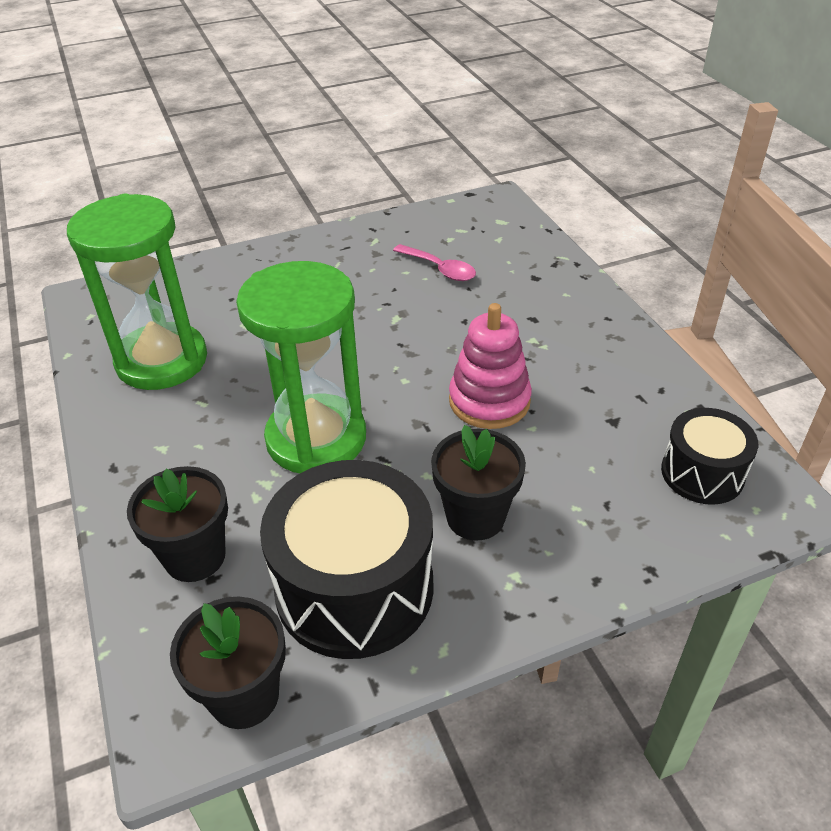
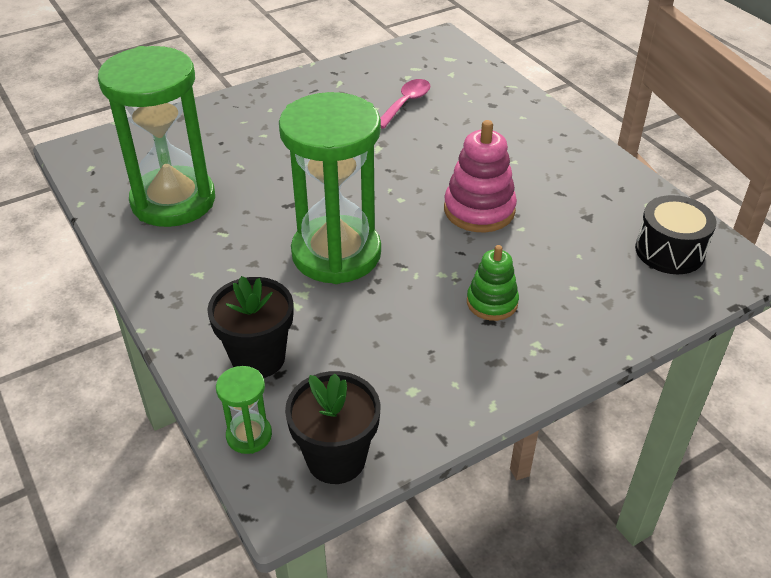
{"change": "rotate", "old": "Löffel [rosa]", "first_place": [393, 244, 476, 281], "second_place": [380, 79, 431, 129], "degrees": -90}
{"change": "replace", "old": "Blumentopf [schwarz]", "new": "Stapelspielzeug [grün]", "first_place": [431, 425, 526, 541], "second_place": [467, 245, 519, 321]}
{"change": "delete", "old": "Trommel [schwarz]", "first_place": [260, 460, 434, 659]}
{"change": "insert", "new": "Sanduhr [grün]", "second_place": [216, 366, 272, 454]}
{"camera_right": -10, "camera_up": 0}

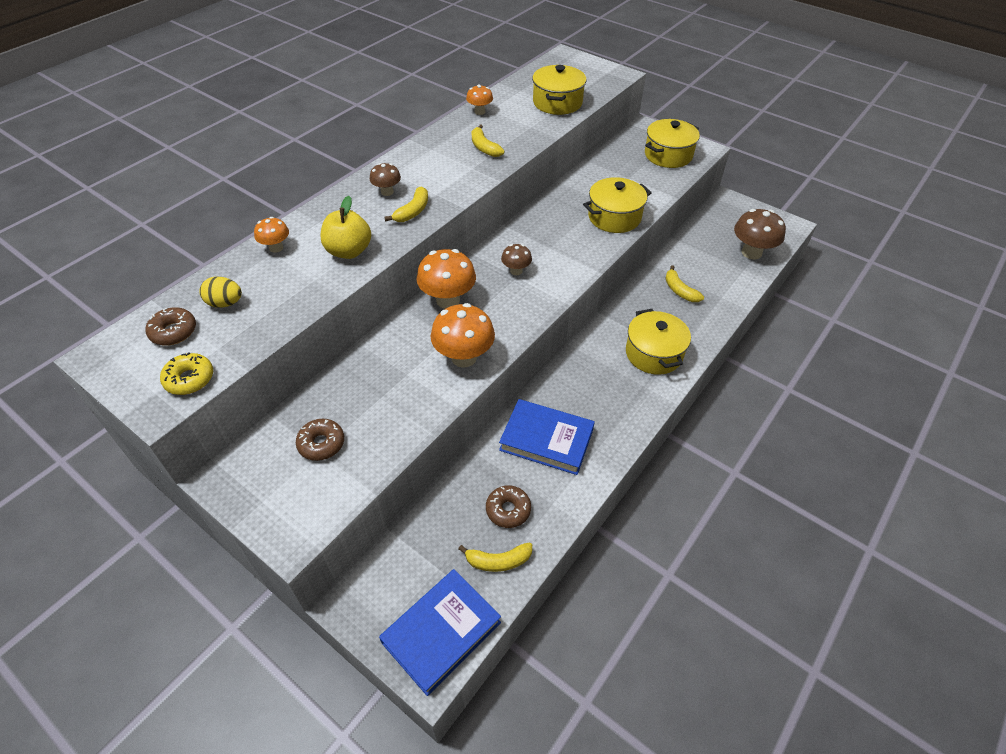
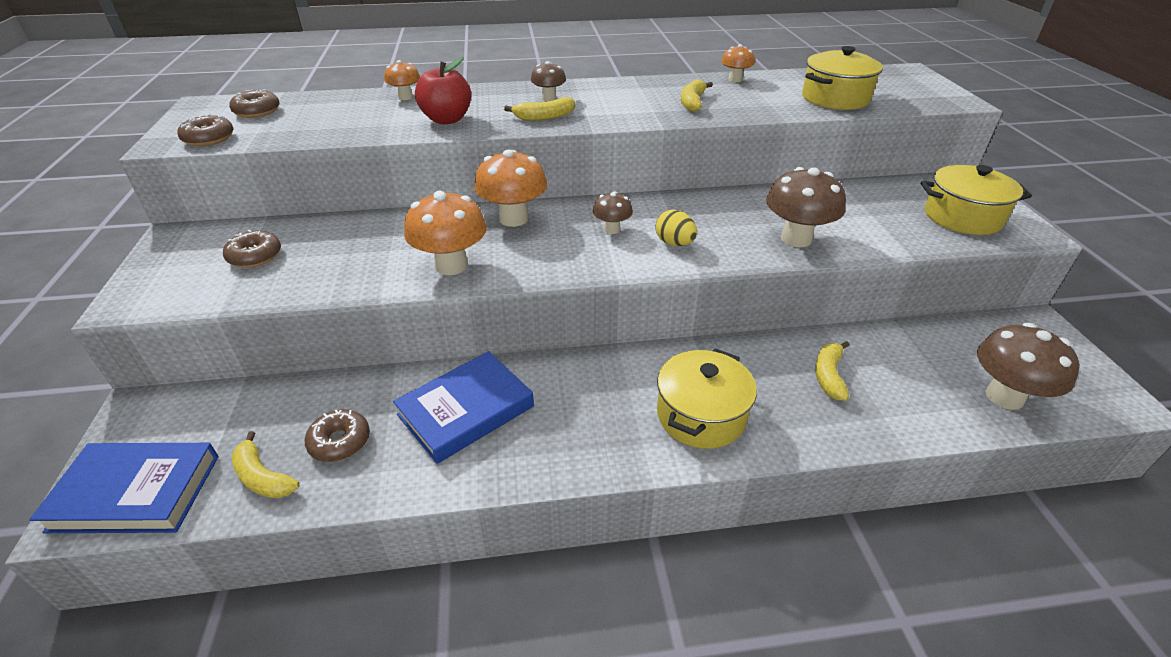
{"change": "replace", "old": "Kochtopf [gelb]", "new": "Pilz [braun]", "first_place": [583, 177, 652, 233], "second_place": [766, 167, 846, 247]}
{"change": "recolor", "old": "Apfel [gelb]", "new": "Apfel [rot]", "first_place": [320, 196, 371, 259], "second_place": [415, 57, 471, 124]}
{"change": "move", "old": "Ei [gelb]", "first_place": [199, 277, 242, 308], "second_place": [656, 209, 697, 246]}
{"change": "recolor", "old": "Donut [gelb]", "new": "Donut [braun]", "first_place": [160, 353, 213, 395], "second_place": [177, 114, 234, 146]}
{"change": "rotate", "old": "Buch [blau]", "first_place": [499, 399, 595, 475], "second_place": [393, 351, 534, 464], "degrees": 75}
{"camera_right": 45, "camera_up": -10}

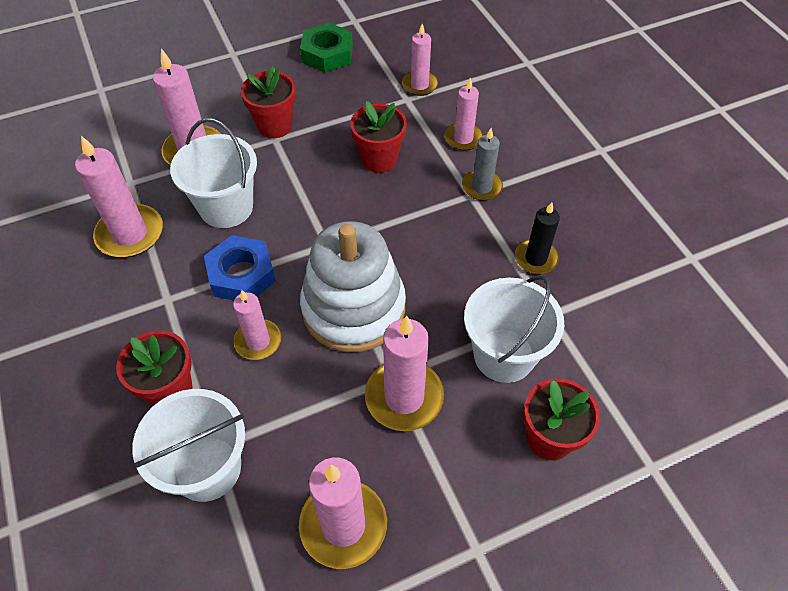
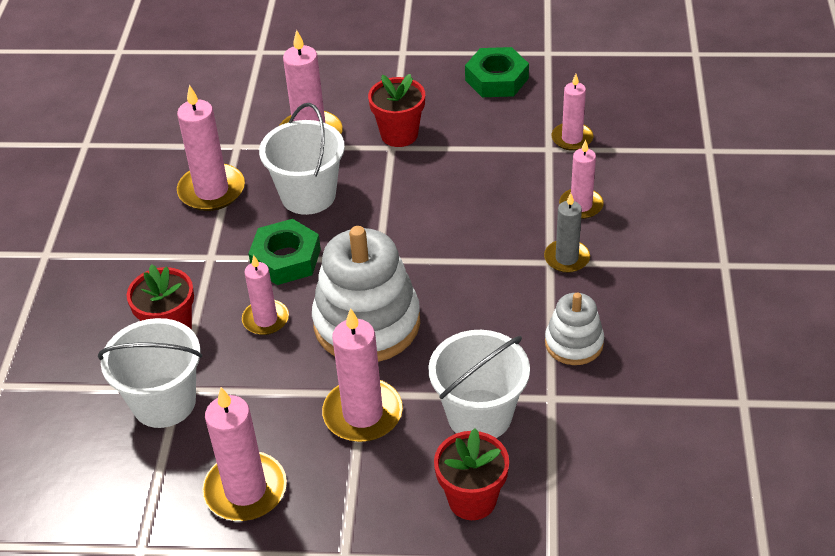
{"change": "delete", "old": "Blumentopf [rot]", "first_place": [350, 101, 407, 173]}
{"change": "replace", "old": "Kerze [schwarz]", "new": "Stapelspielzeug [weiß]", "first_place": [515, 202, 560, 274], "second_place": [545, 293, 604, 365]}
{"change": "recolor", "old": "Sechskantmutter [blau]", "new": "Sechskantmutter [grün]", "first_place": [204, 235, 276, 300], "second_place": [248, 219, 321, 285]}
{"camera_right": 30, "camera_up": -10}

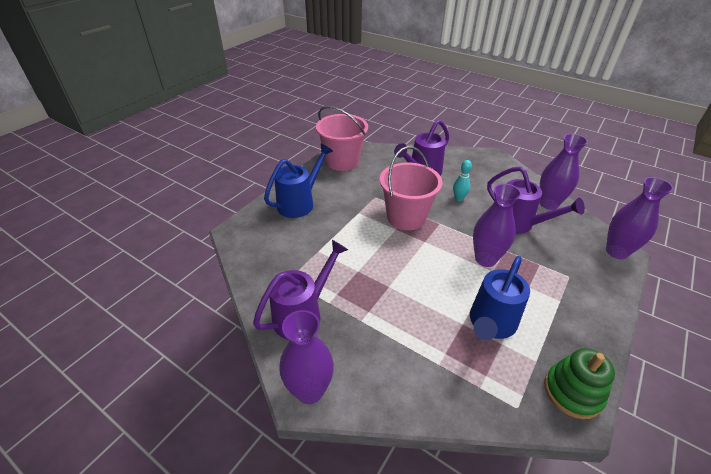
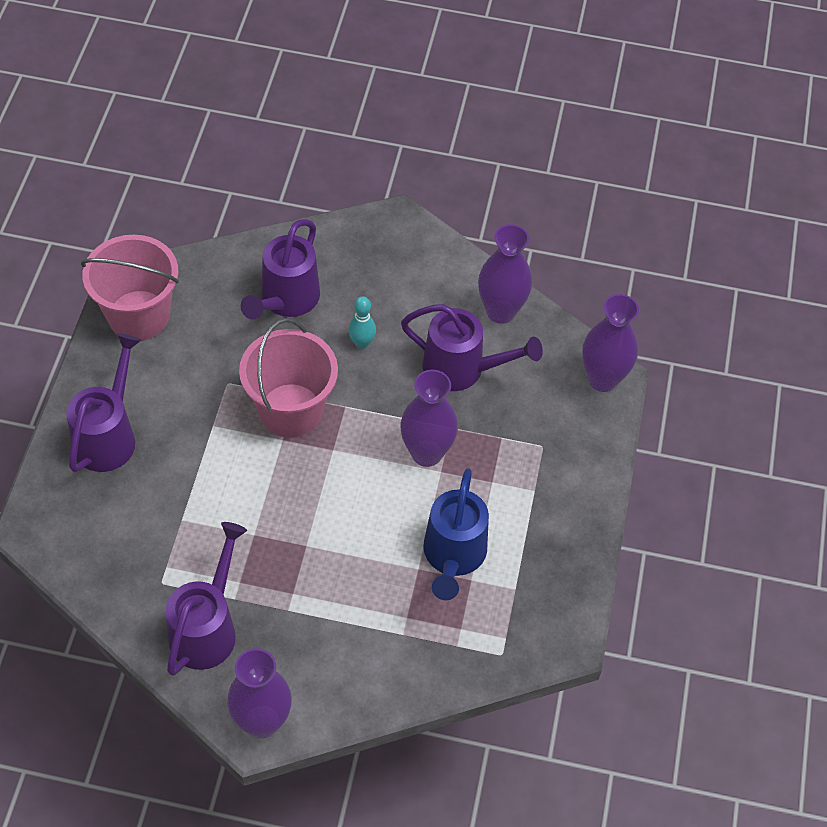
{"change": "recolor", "old": "Gießkanne [blau]", "new": "Gießkanne [lila]", "first_place": [264, 144, 333, 218], "second_place": [66, 333, 141, 472]}
{"change": "delete", "old": "Stapelspielzeug [grün]", "first_place": [544, 348, 615, 419]}
{"camera_right": -25, "camera_up": 15}

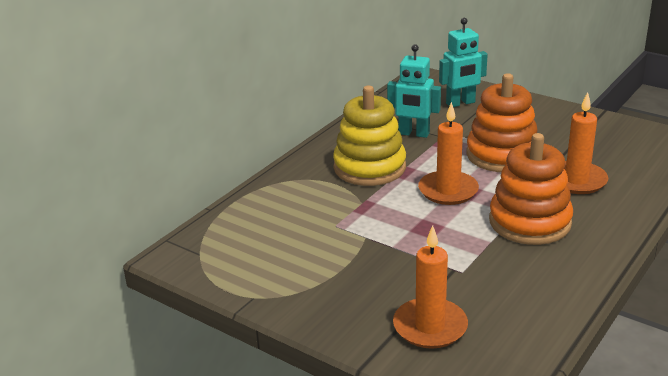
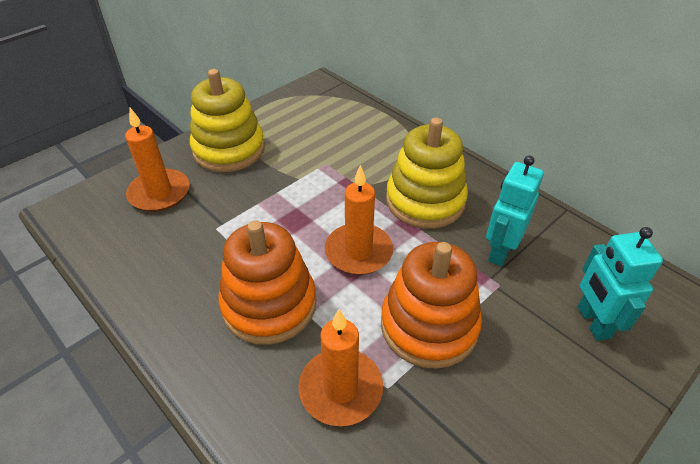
{"change": "insert", "new": "Stapelspielzeug [gelb]", "second_place": [190, 69, 265, 172]}
{"camera_right": 100, "camera_up": 15}

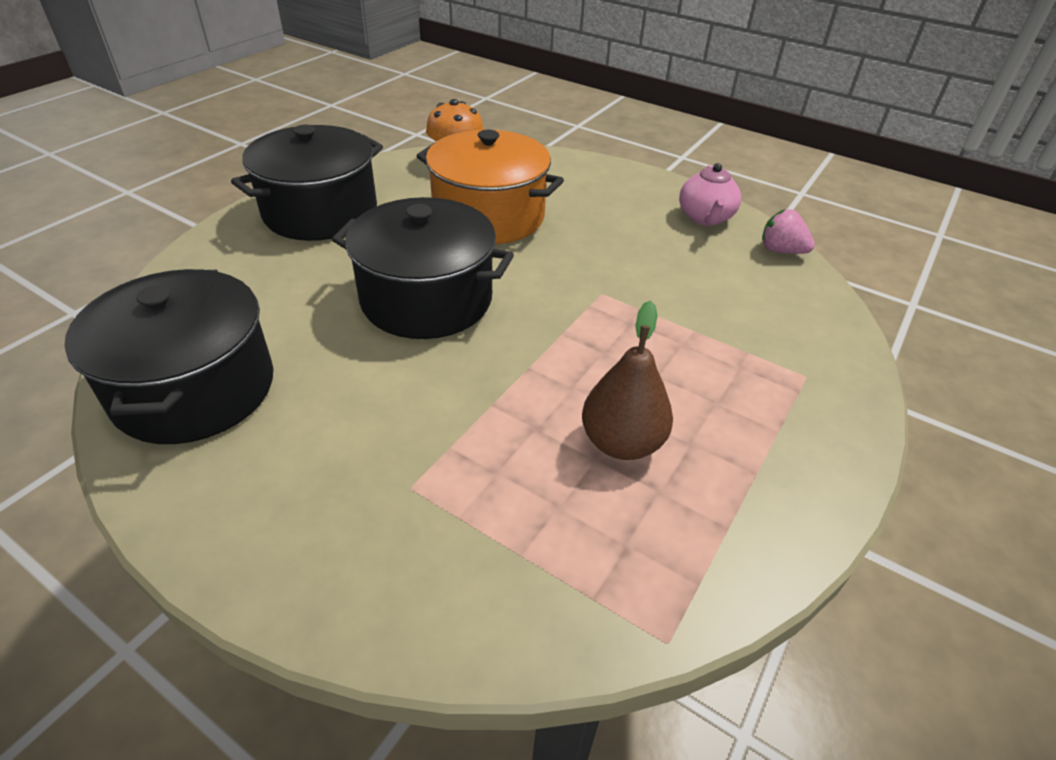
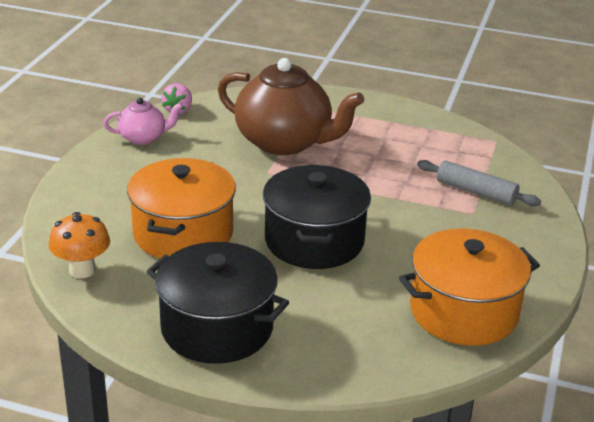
{"change": "recolor", "old": "Kochtopf [schwarz]", "new": "Kochtopf [orange]", "first_place": [65, 269, 273, 444], "second_place": [399, 228, 540, 346]}
{"change": "delete", "old": "Birne [braun]", "first_place": [582, 301, 673, 460]}
{"change": "insert", "new": "Teekanne [braun]", "second_place": [218, 58, 364, 155]}
{"change": "insert", "new": "Nudelholz [grau]", "second_place": [417, 160, 541, 206]}
{"camera_right": -105, "camera_up": -10}

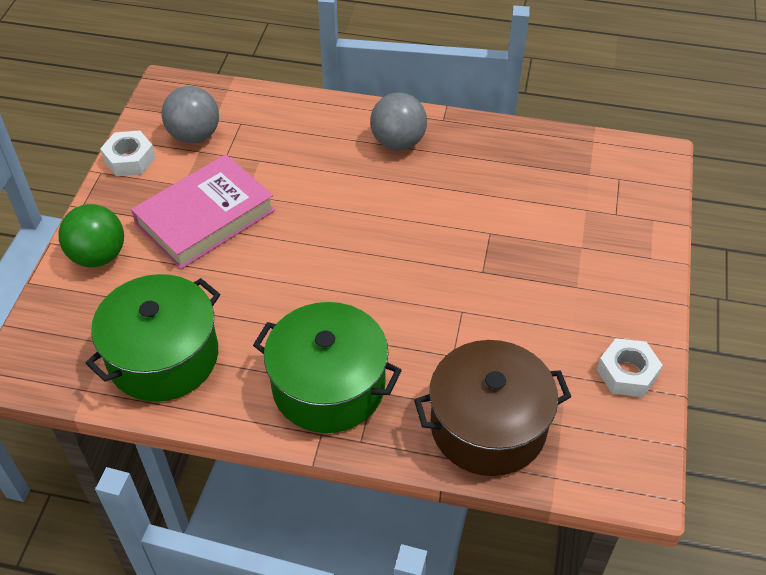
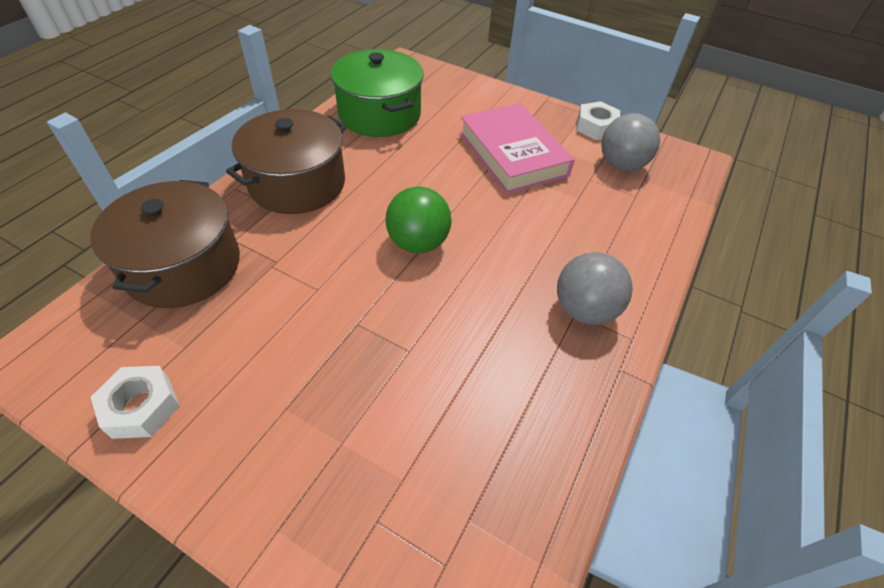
{"change": "move", "old": "Ball [grün]", "first_place": [59, 204, 124, 267], "second_place": [385, 186, 452, 253]}
{"change": "recolor", "old": "Kochtopf [grün]", "new": "Kochtopf [braun]", "first_place": [253, 302, 402, 433], "second_place": [226, 109, 347, 214]}
{"camera_right": 105, "camera_up": 0}

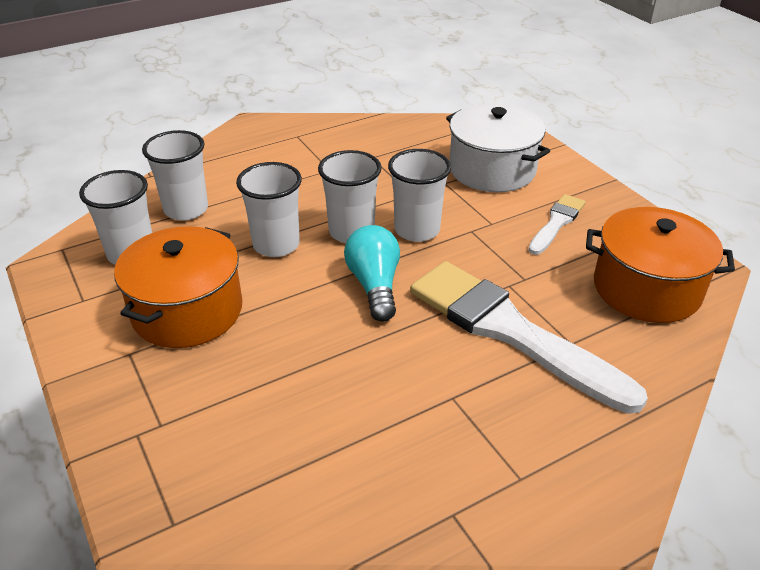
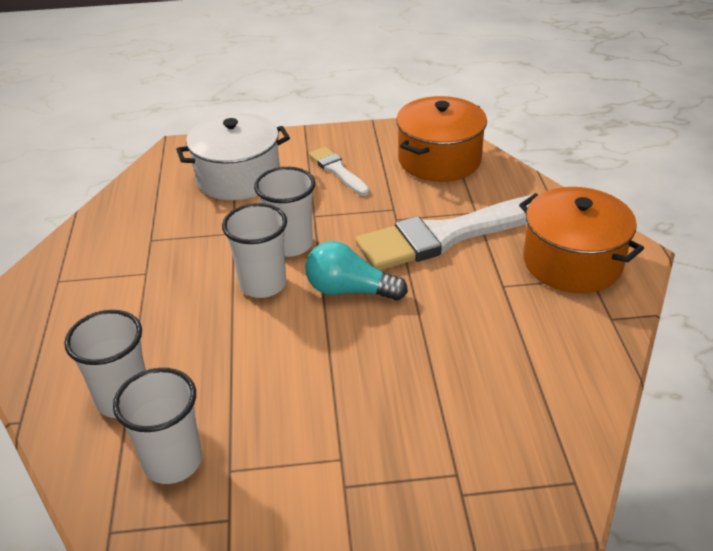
{"change": "delete", "old": "Becher [weiß]", "first_place": [236, 162, 302, 257]}
{"change": "move", "old": "Kochtopf [orange]", "first_place": [114, 226, 242, 348], "second_place": [519, 187, 644, 293]}
{"camera_right": -65, "camera_up": 0}

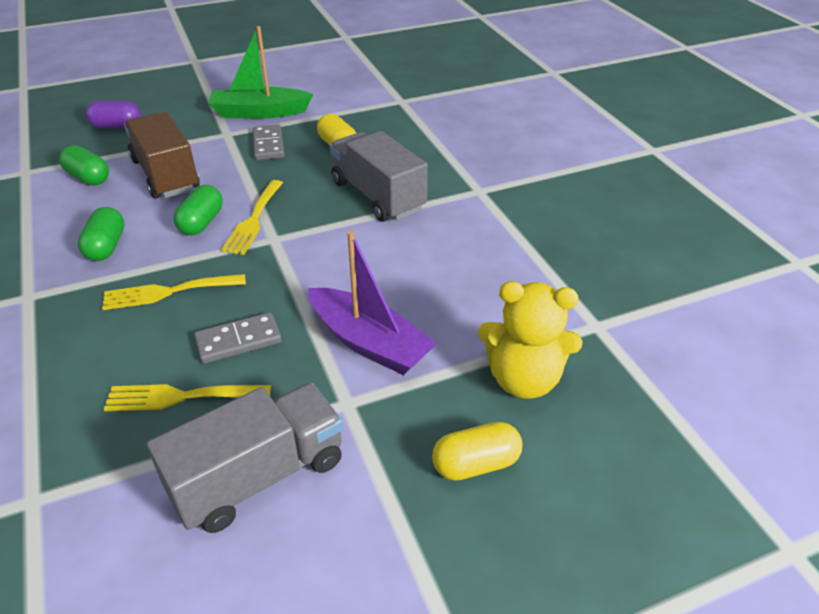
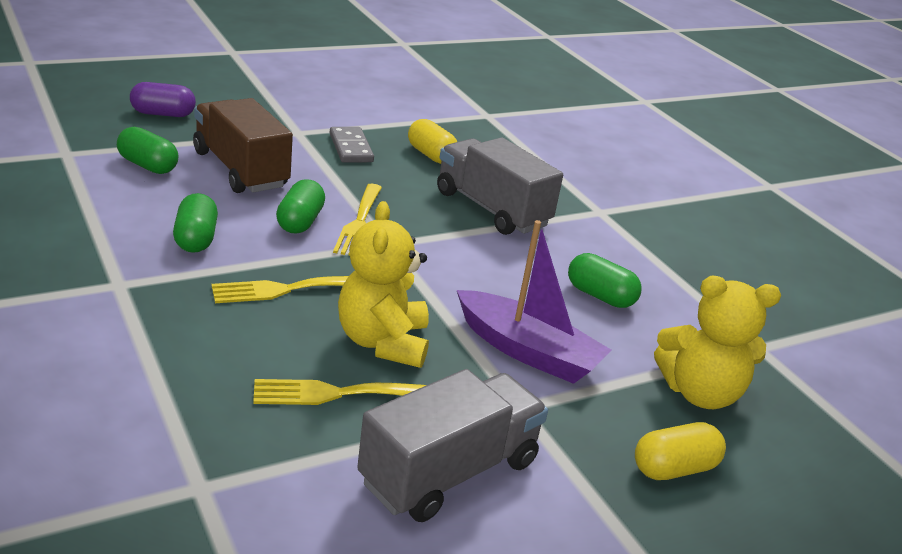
{"change": "delete", "old": "Boot [grün]", "first_place": [208, 26, 313, 119]}
{"change": "replace", "old": "Dominostein [grau]", "new": "Teddybär [gelb]", "first_place": [194, 312, 282, 364], "second_place": [338, 201, 429, 368]}
{"change": "insert", "new": "Kapsel [grün]", "second_place": [568, 253, 642, 308]}
{"camera_right": -10, "camera_up": -10}

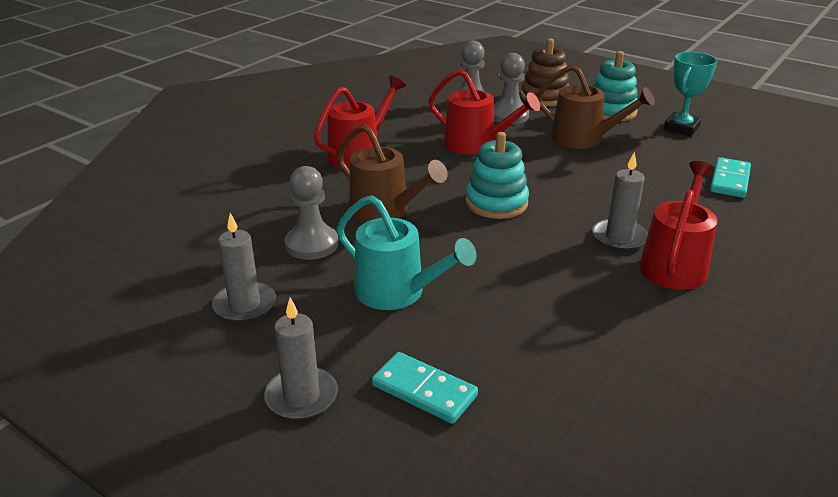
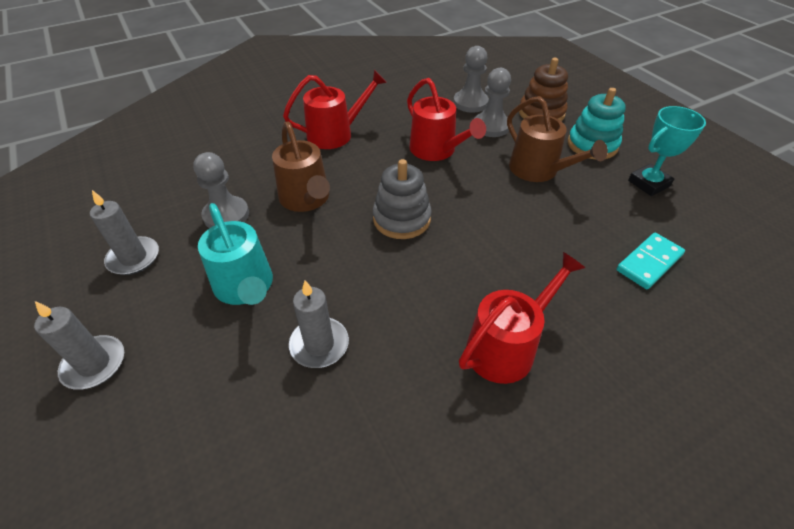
{"change": "recolor", "old": "Stapelspielzeug [türkis]", "new": "Stapelspielzeug [grau]", "first_place": [465, 132, 529, 219], "second_place": [373, 159, 431, 239]}
{"change": "move", "old": "Kerze [grau]", "first_place": [592, 152, 648, 251], "second_place": [289, 280, 349, 368]}
{"change": "delete", "old": "Dominostein [türkis]", "first_place": [372, 352, 478, 424]}
{"camera_right": 25, "camera_up": 15}

